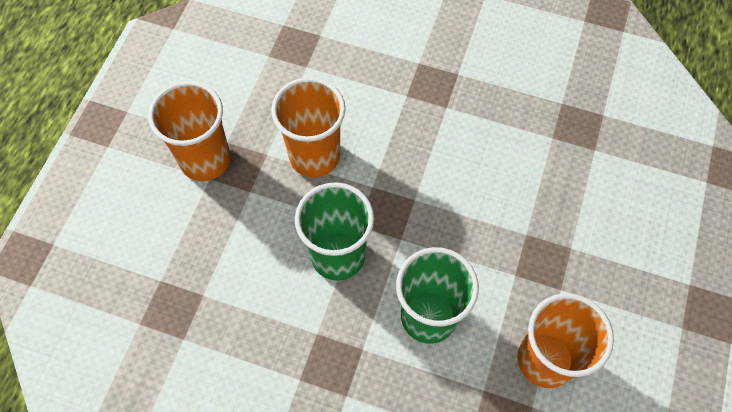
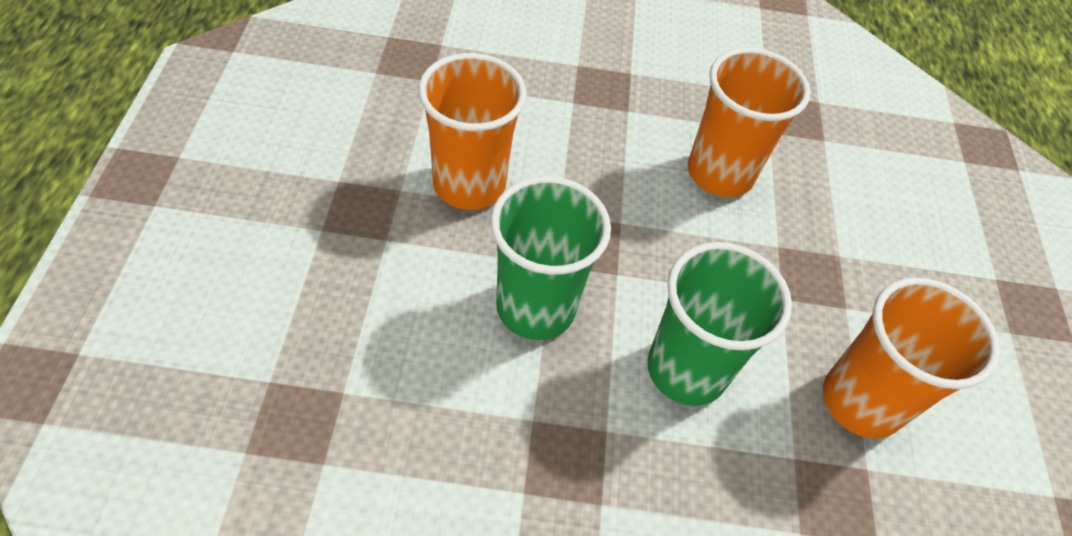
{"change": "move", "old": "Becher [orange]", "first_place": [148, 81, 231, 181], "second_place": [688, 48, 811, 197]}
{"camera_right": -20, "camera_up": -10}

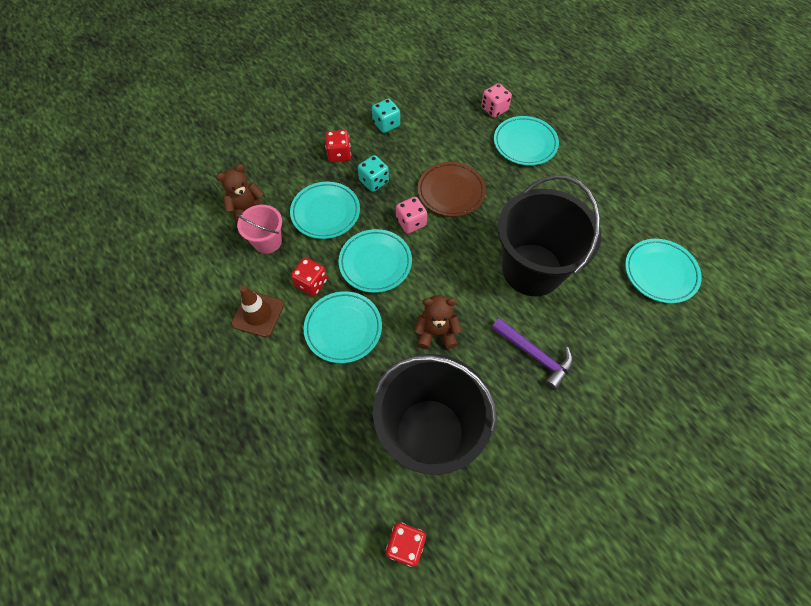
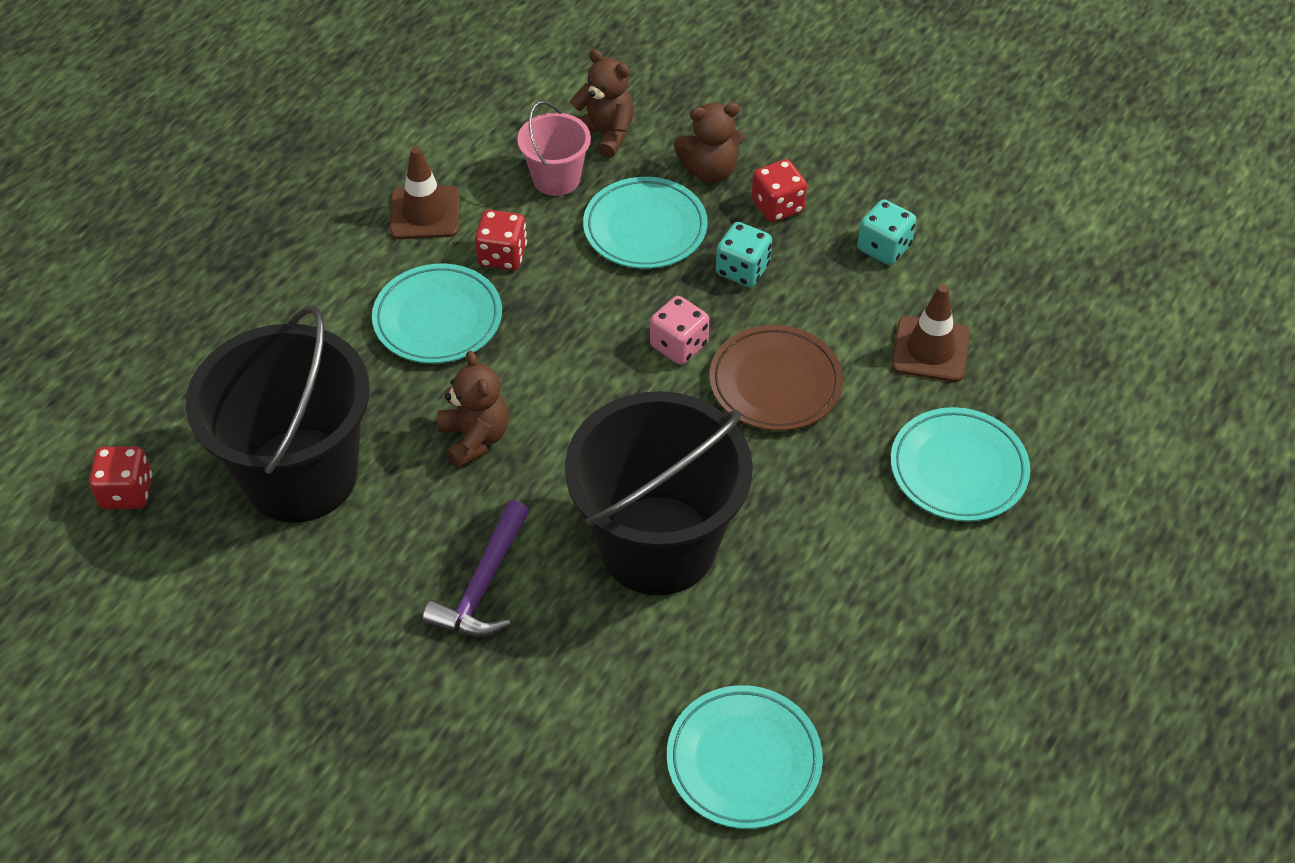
{"change": "delete", "old": "Spielwürfel [rosa]", "first_place": [481, 83, 512, 118]}
{"change": "delete", "old": "Teller [türkis]", "first_place": [338, 229, 412, 293]}
{"change": "insert", "new": "Teddybär [braun]", "second_place": [674, 103, 745, 183]}
{"change": "insert", "new": "Leitkegel [braun]", "second_place": [891, 284, 970, 382]}
{"camera_right": 70, "camera_up": -10}

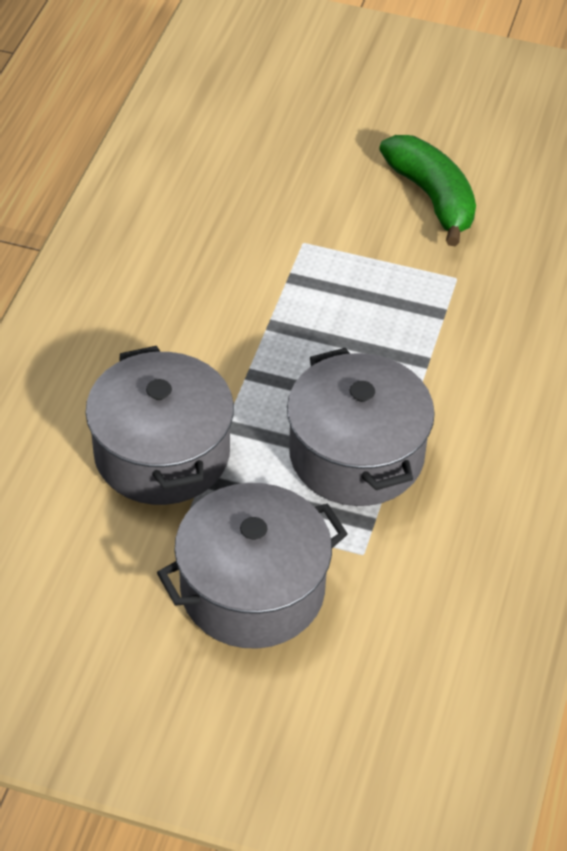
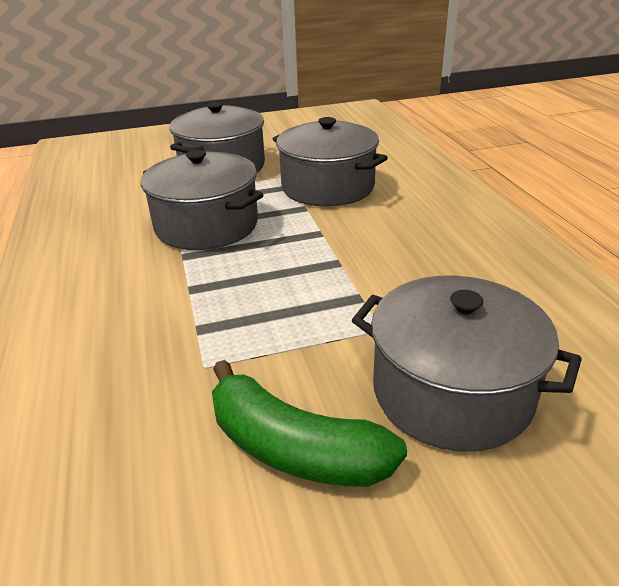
{"change": "insert", "new": "Kochtopf [grau]", "second_place": [352, 276, 582, 452]}
{"camera_right": 150, "camera_up": -15}

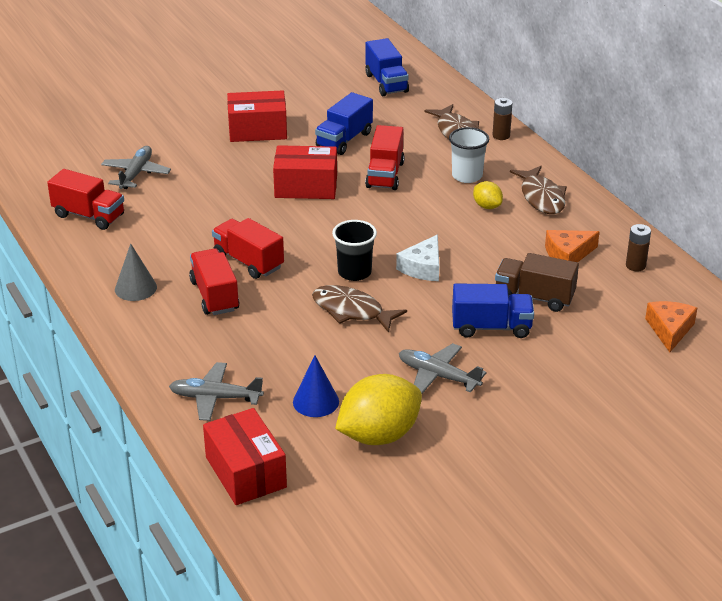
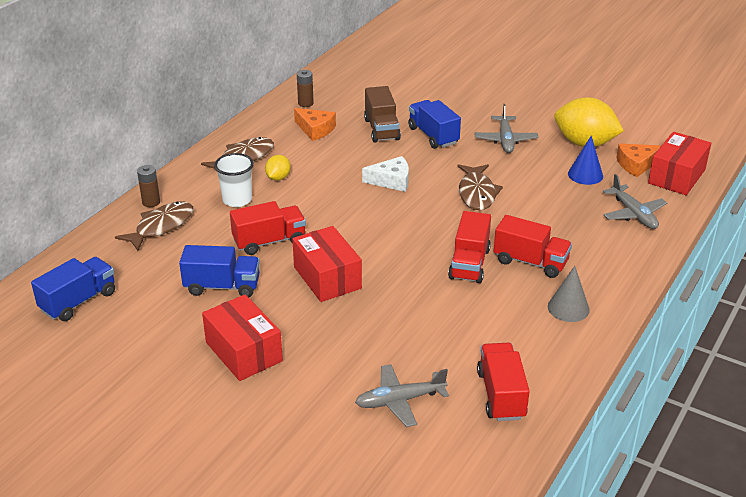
{"change": "delete", "old": "Becher [schwarz]", "first_place": [332, 220, 377, 281]}
{"change": "rotate", "old": "Lastwagen [rot]", "first_place": [189, 248, 240, 315], "second_place": [494, 215, 572, 278], "degrees": -105}
{"change": "move", "old": "Käse [orange]", "first_place": [645, 301, 697, 352], "second_place": [616, 144, 662, 177]}
{"camera_right": -120, "camera_up": 0}

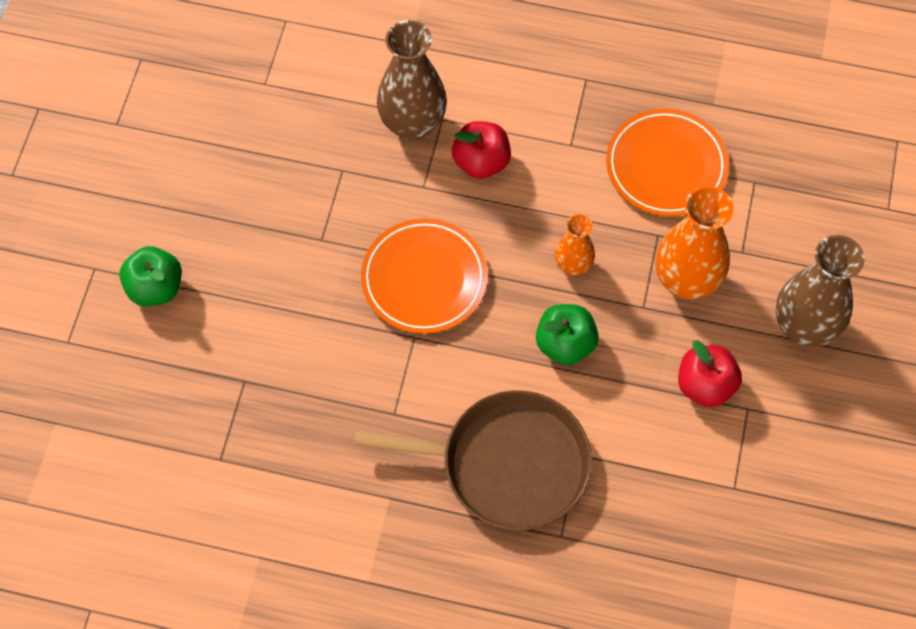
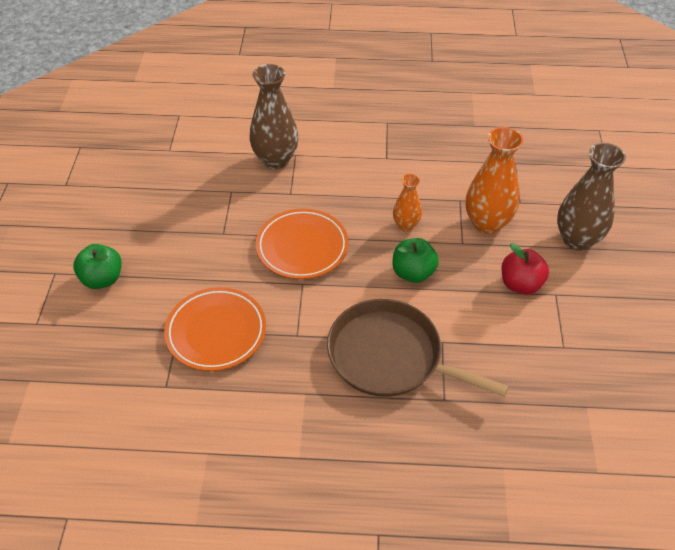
{"change": "move", "old": "Teller [orange]", "first_place": [606, 109, 729, 217], "second_place": [164, 287, 266, 371]}
{"change": "delete", "old": "Apfel [rot]", "first_place": [452, 121, 511, 179]}
{"change": "rotate", "old": "Pfanne [braun]", "first_place": [354, 390, 592, 531], "second_place": [327, 299, 509, 397], "degrees": -150}
{"camera_right": -10, "camera_up": -15}

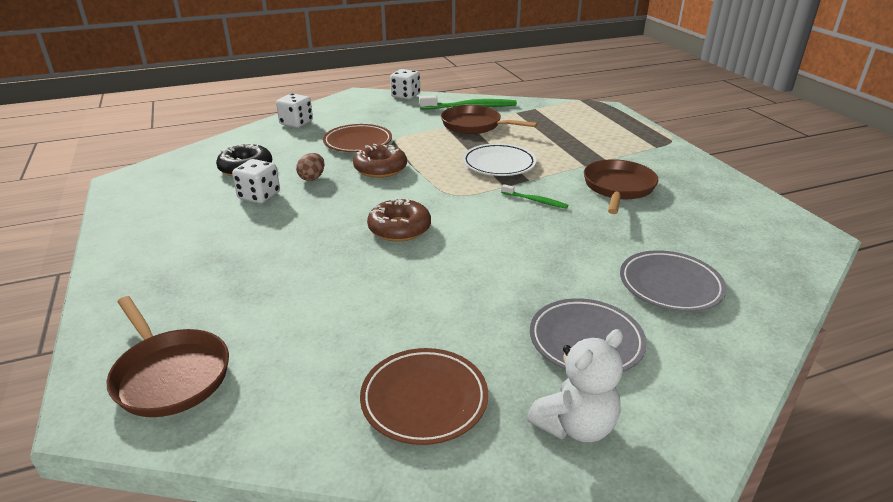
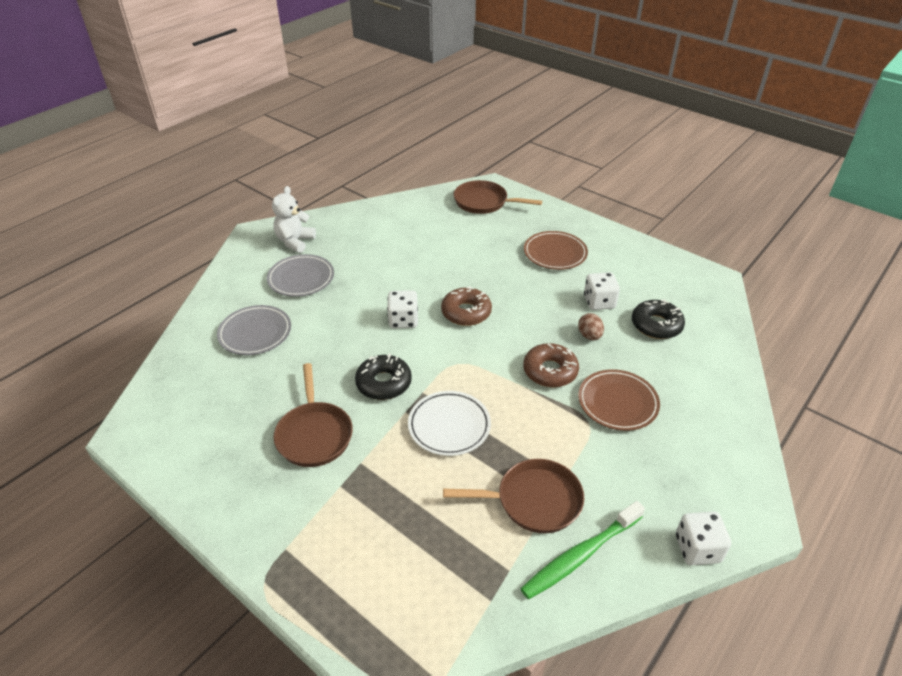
{"change": "move", "old": "Spielwürfel [weiß]", "first_place": [276, 93, 313, 128], "second_place": [387, 290, 418, 328]}
{"change": "replace", "old": "Zahnbürste [grün]", "new": "Donut [schwarz]", "first_place": [501, 184, 568, 209], "second_place": [355, 354, 412, 400]}
{"change": "move", "old": "Teller [braun]", "first_place": [360, 348, 488, 445], "second_place": [524, 231, 588, 270]}
{"camera_right": 150, "camera_up": 10}

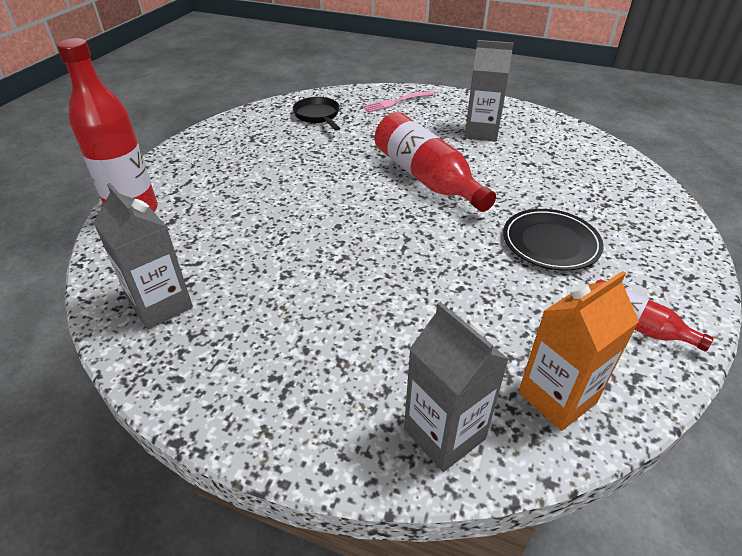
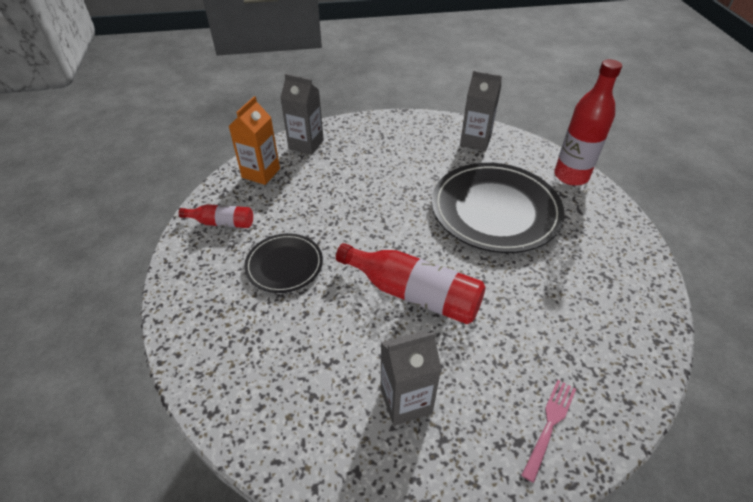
{"change": "delete", "old": "Pfanne [schwarz]", "first_place": [293, 97, 340, 131]}
{"change": "insert", "new": "Teller [schwarz]", "second_place": [432, 163, 564, 253]}
{"camera_right": 150, "camera_up": 5}

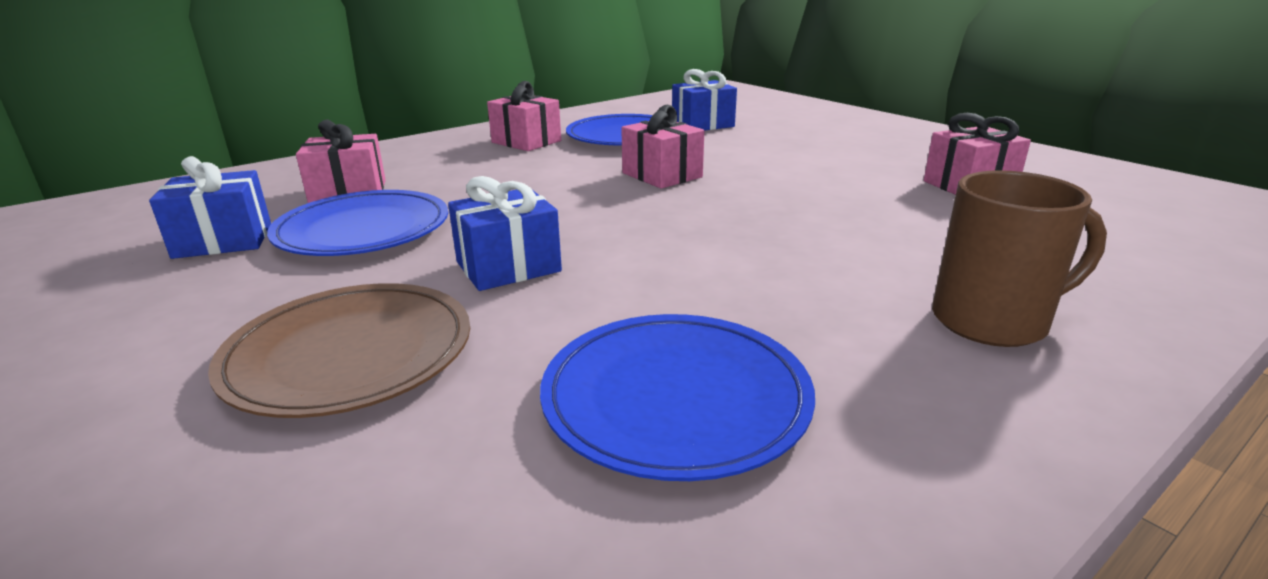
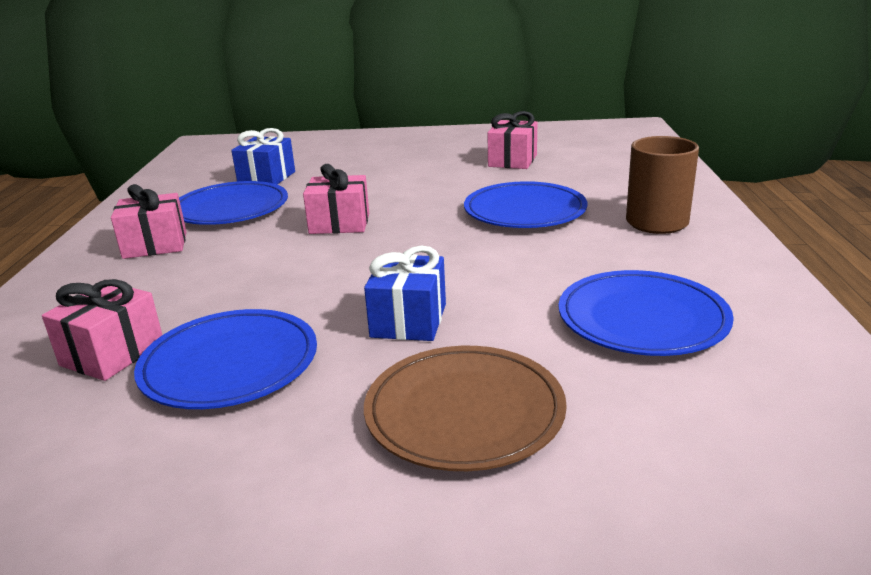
{"change": "delete", "old": "Geschenk [blau]", "first_place": [149, 156, 271, 259]}
{"change": "insert", "new": "Teller [blau]", "second_place": [464, 181, 587, 228]}
{"camera_right": -50, "camera_up": 0}

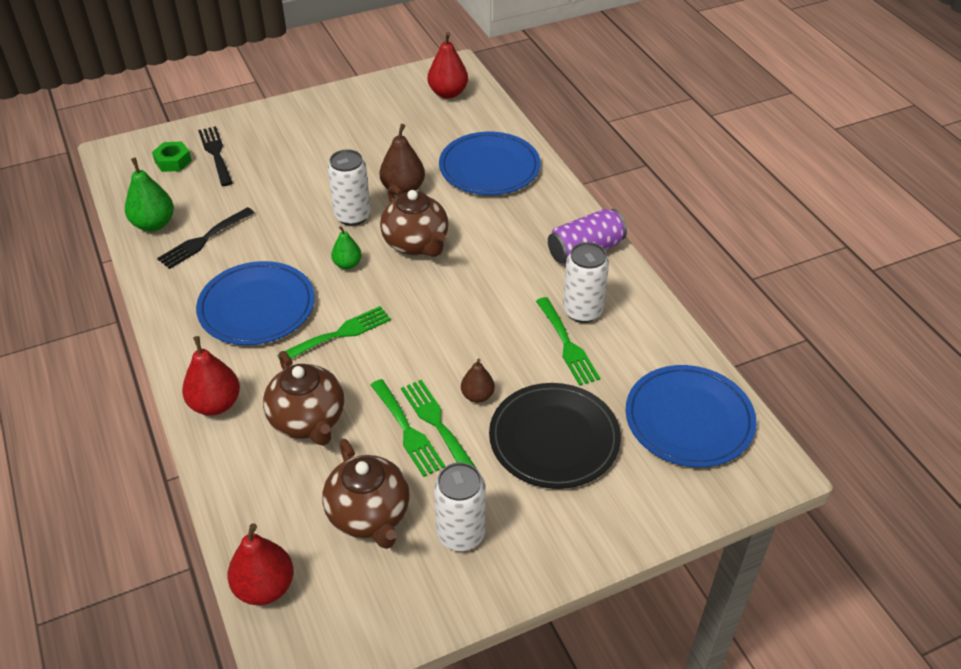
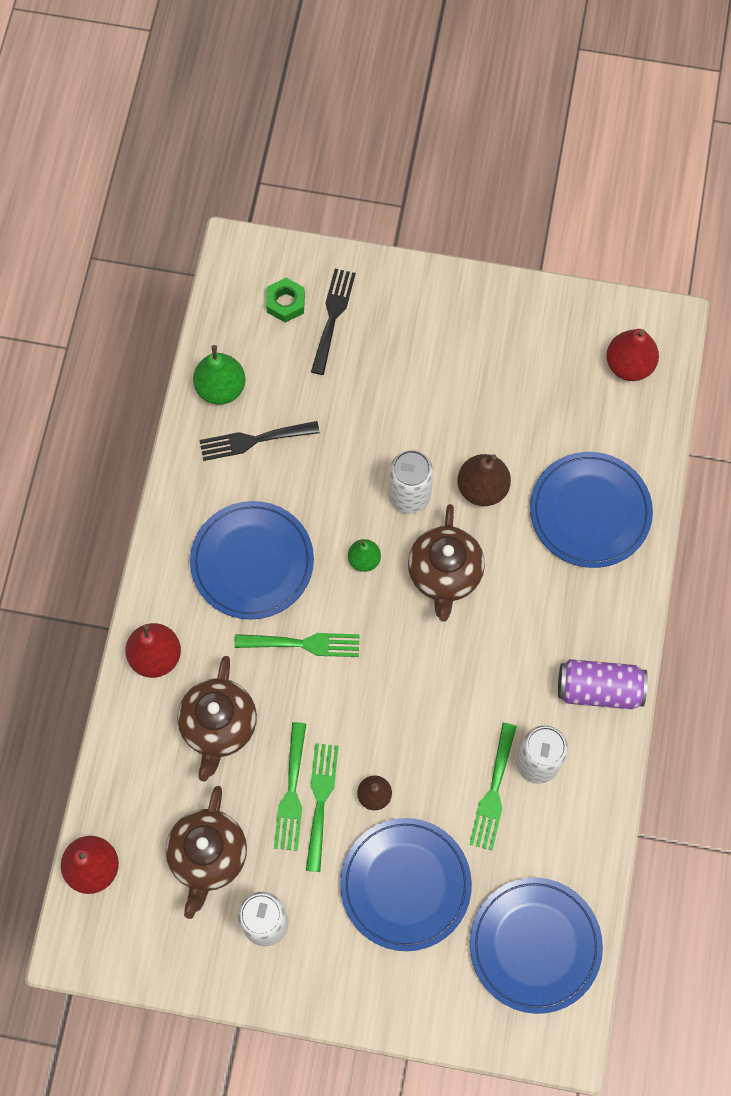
{"change": "recolor", "old": "Teller [schwarz]", "new": "Teller [blau]", "first_place": [489, 383, 621, 489], "second_place": [340, 818, 472, 951]}
{"camera_right": 35, "camera_up": 25}

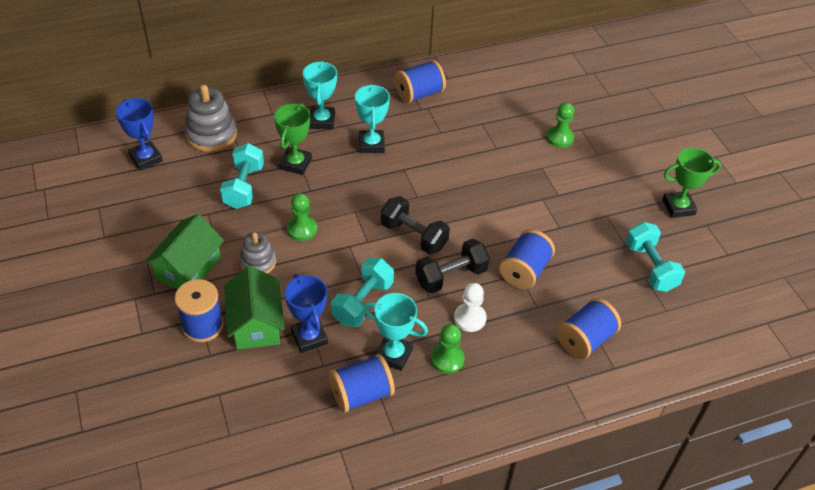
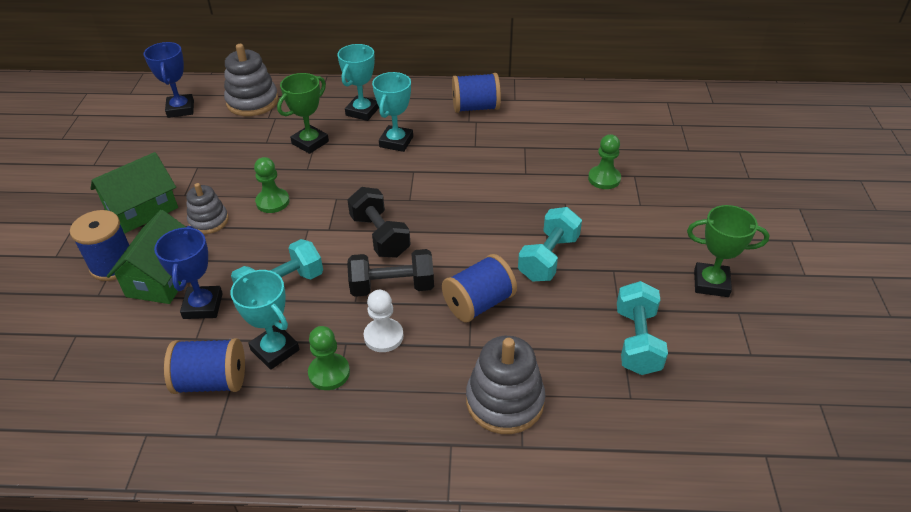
{"change": "move", "old": "Hantel [türkis]", "first_place": [220, 143, 264, 209], "second_place": [518, 207, 582, 282]}
{"change": "replace", "old": "Garnrolle [blau]", "new": "Stapelspielzeug [grau]", "first_place": [557, 298, 621, 359], "second_place": [466, 336, 545, 434]}
{"camera_right": 25, "camera_up": -5}

